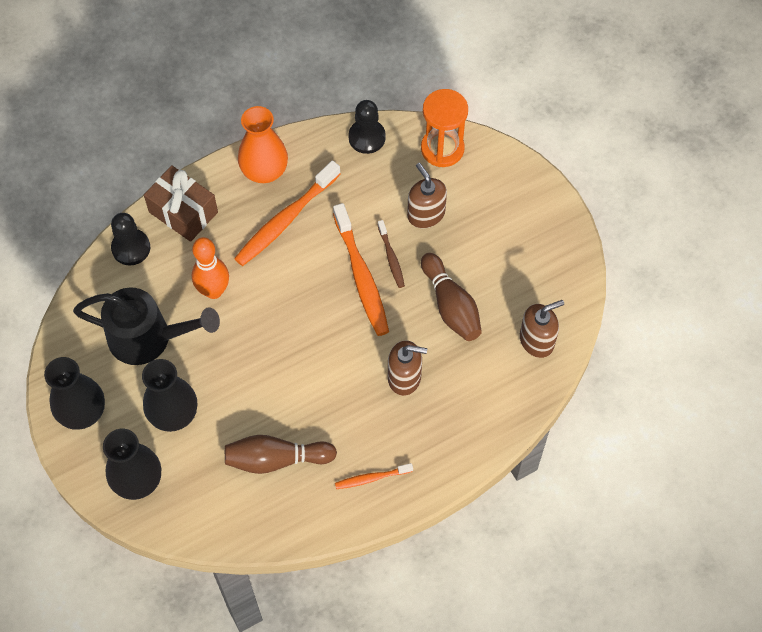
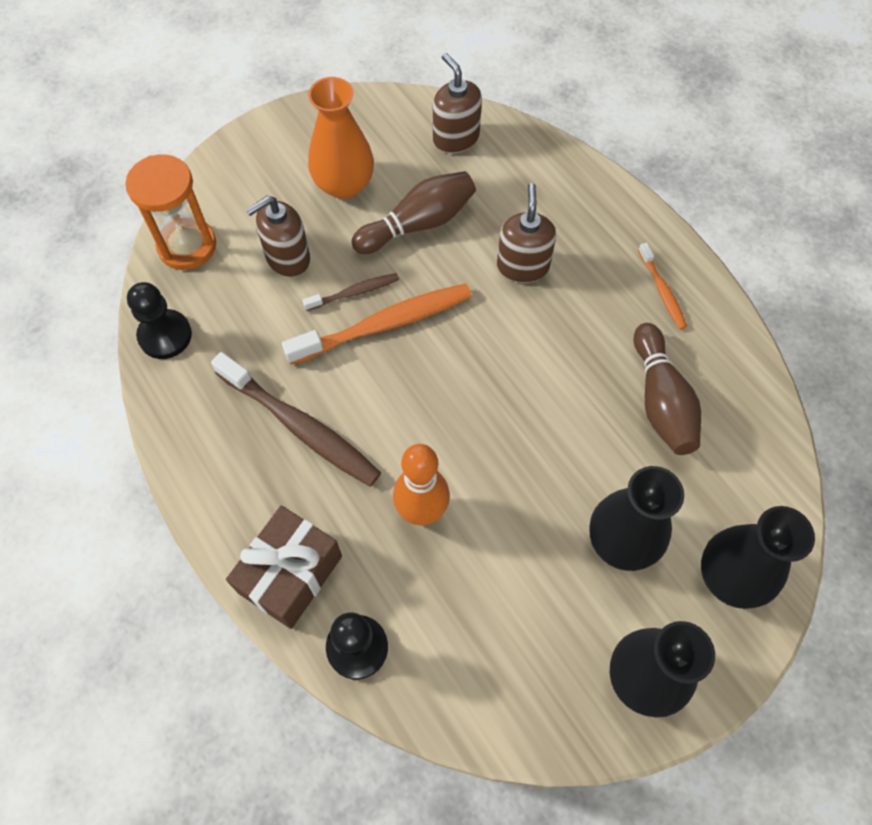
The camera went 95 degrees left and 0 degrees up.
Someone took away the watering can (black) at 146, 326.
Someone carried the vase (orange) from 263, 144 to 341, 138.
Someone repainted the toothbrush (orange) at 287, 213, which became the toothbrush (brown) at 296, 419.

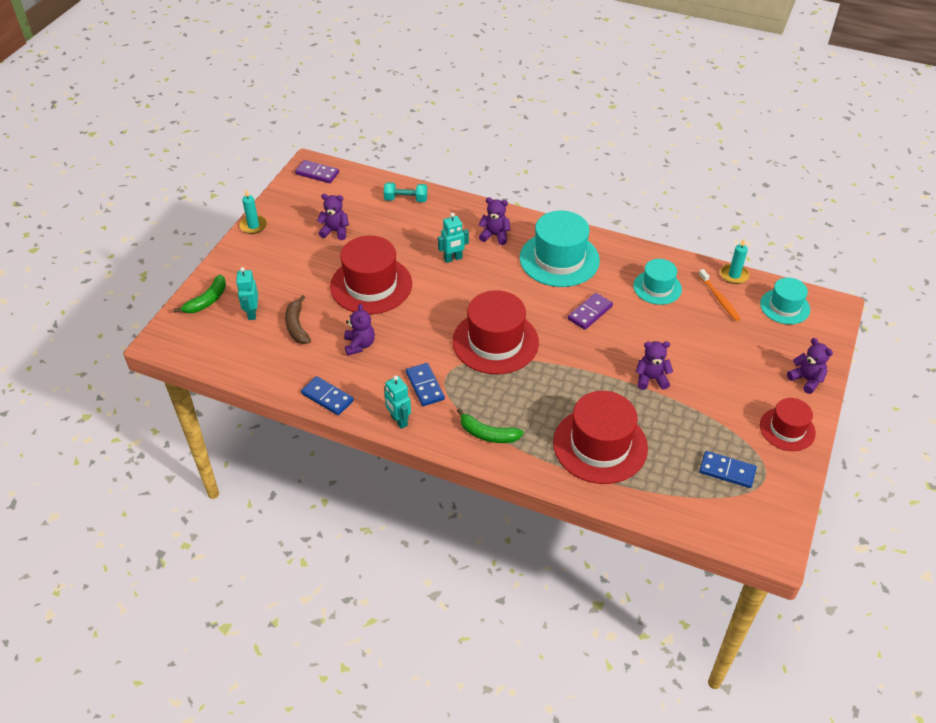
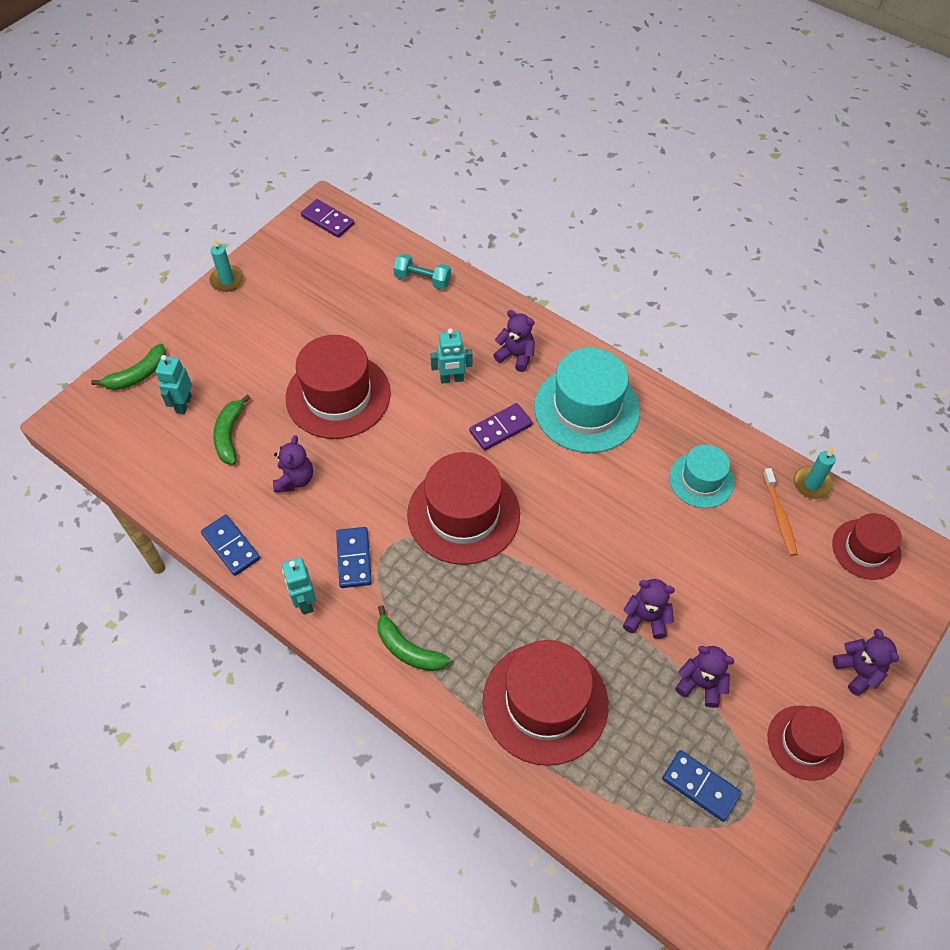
The camera went 15 degrees right and 10 degrees up.
Someone carried the teddy bear (purple) from 333, 217 to 704, 677.
Someone carried the domino (purple) from 590, 311 to 501, 427.
Someone repainted the banana (brown) at 298, 319, which became the banana (green) at 232, 429.
Someone repainted the hat (turquoise) at 785, 301, which became the hat (red) at 867, 546.

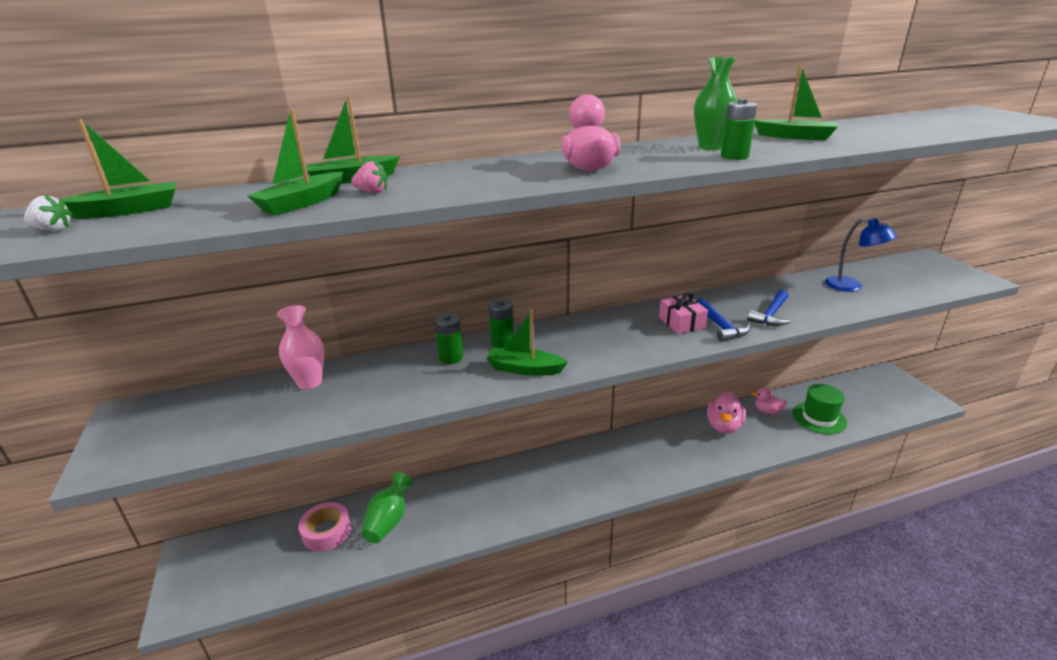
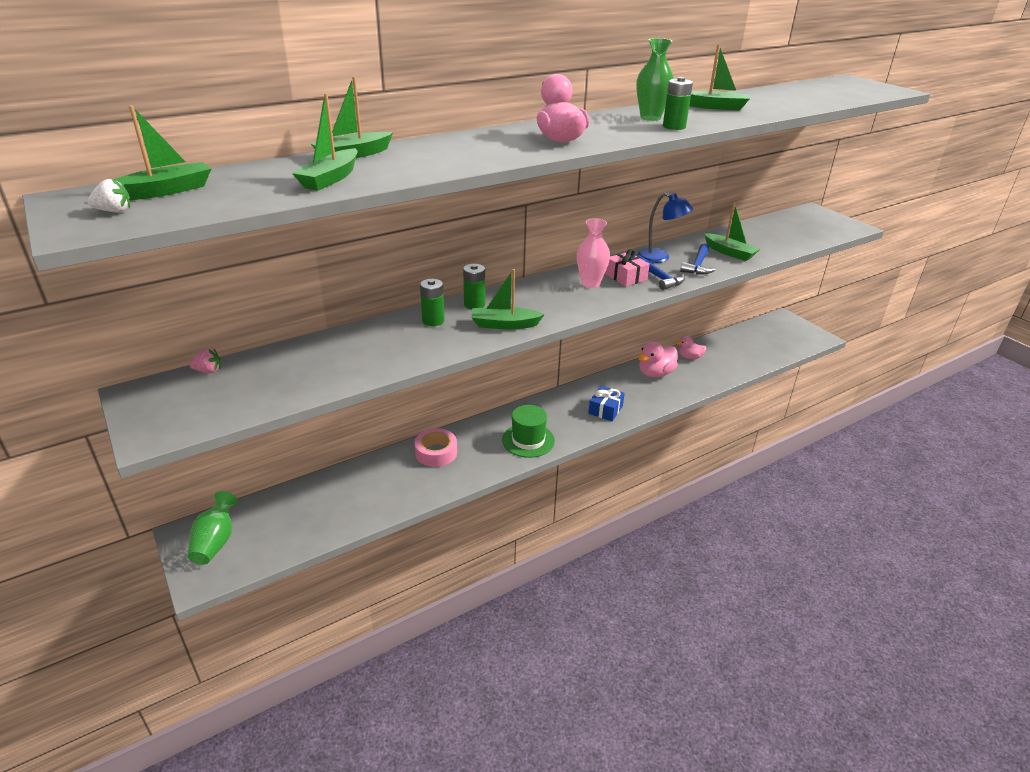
The camera went 15 degrees left and 5 degrees up.
Someone put down the gift (blue) at 606, 403.
Someone put down the boat (green) at 732, 232.
Someone carried the vase (pink) from 300, 347 to 593, 253.
Someone carried the tape (pink) from 324, 527 to 436, 447.
Someone carried the strawberry (pink) from 369, 176 to 205, 360.
Someone carried the vase (green) from 387, 507 to 212, 528.
Someone carried the hat (green) from 819, 409 to 528, 431.
Someone carried the lamp (blue) from 861, 254 to 665, 228.
Someone rotated the duck (pink) at 726, 412 by 45 degrees clockwise.

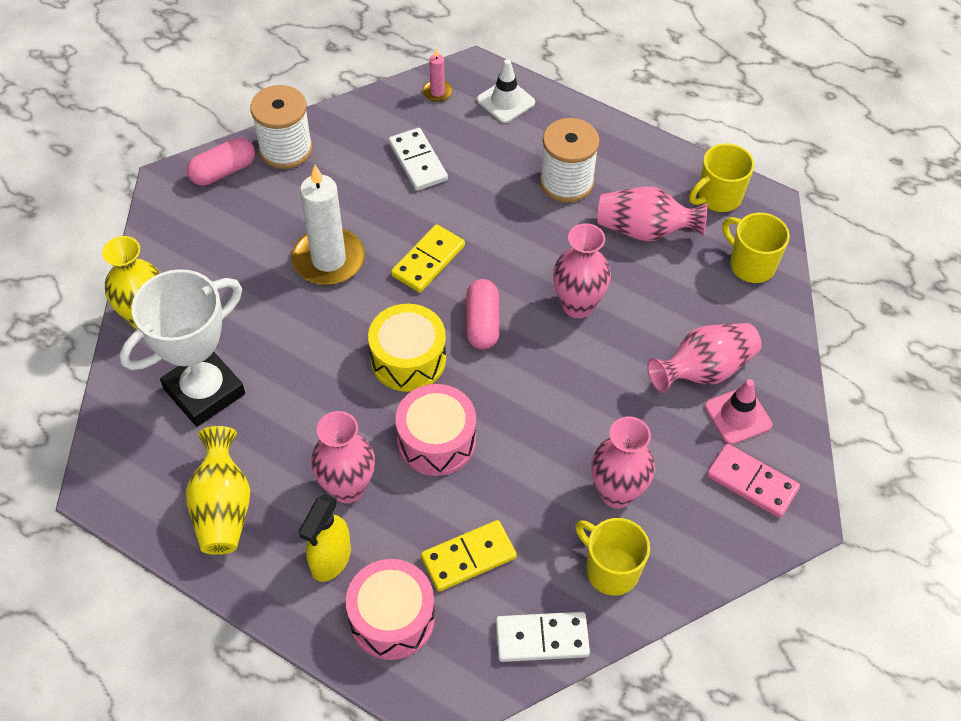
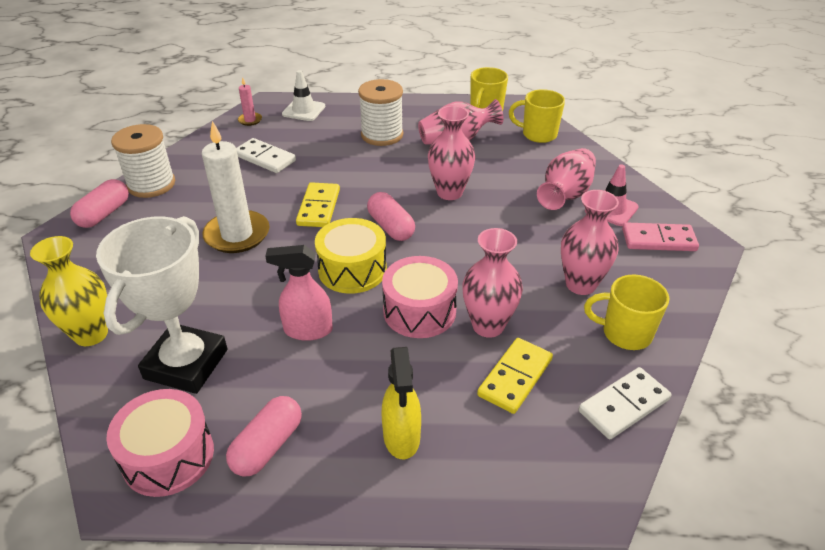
The camera went 30 degrees left and 15 degrees down.
Someone put down the spray bottle (pink) at 299, 293.
Someone carried the vase (pink) from 343, 457 to 492, 283.
Someone carried the drum (pink) from 390, 609 to 160, 443.
Someone swapped the vase (yellow) at 218, 490 for the capsule (pink) at 264, 436.

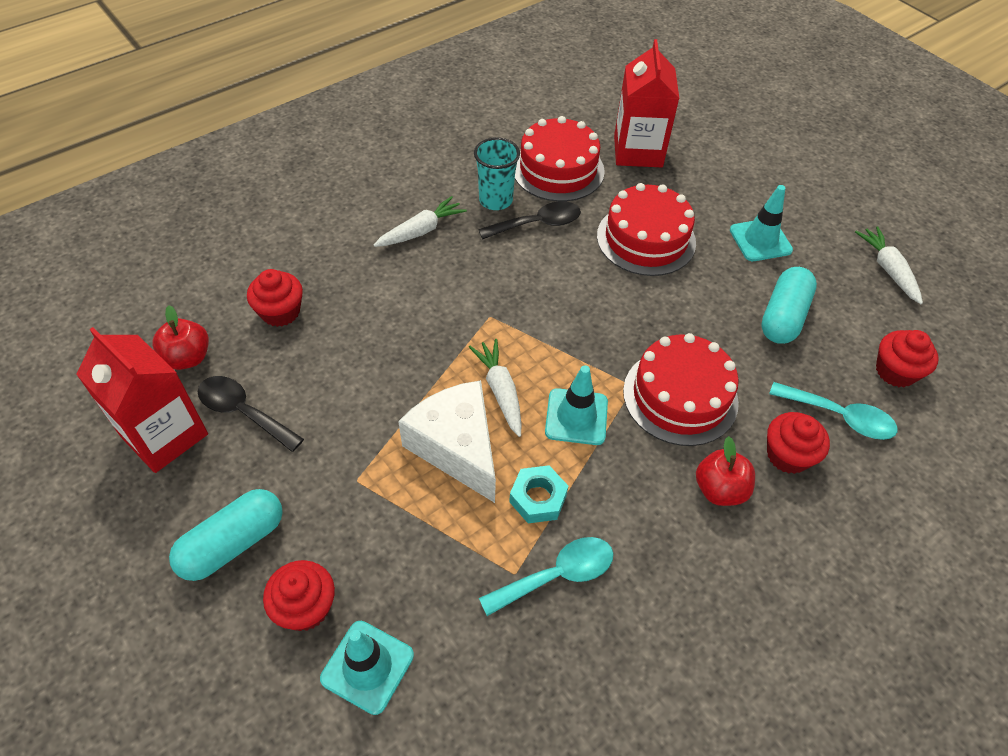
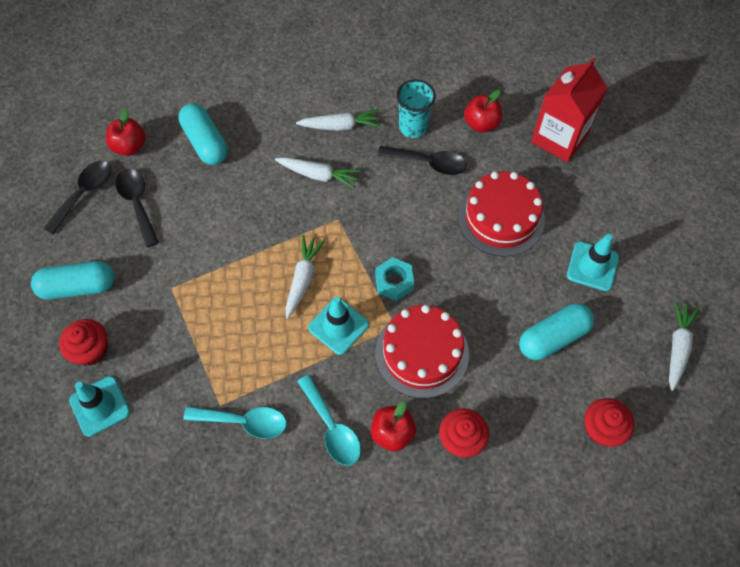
The camera went 35 degrees right and 10 degrees up.
Someone took away the cheese (white) at 447, 441.
Someone put down the carrot (white) at 318, 173.
Someone carried the nut (turquoise) from 538, 494 to 394, 279.
Someone carried the spoon (turquoise) from 833, 411 to 329, 420.
Someone swapped the carton (red) at 142, 400 for the spoon (black) at 77, 197.
Someone swapped the cupcake (red) at 275, 298 for the capsule (turquoise) at 203, 134.
Someone swapped the cake (red) at 560, 159 for the apple (red) at 483, 111.

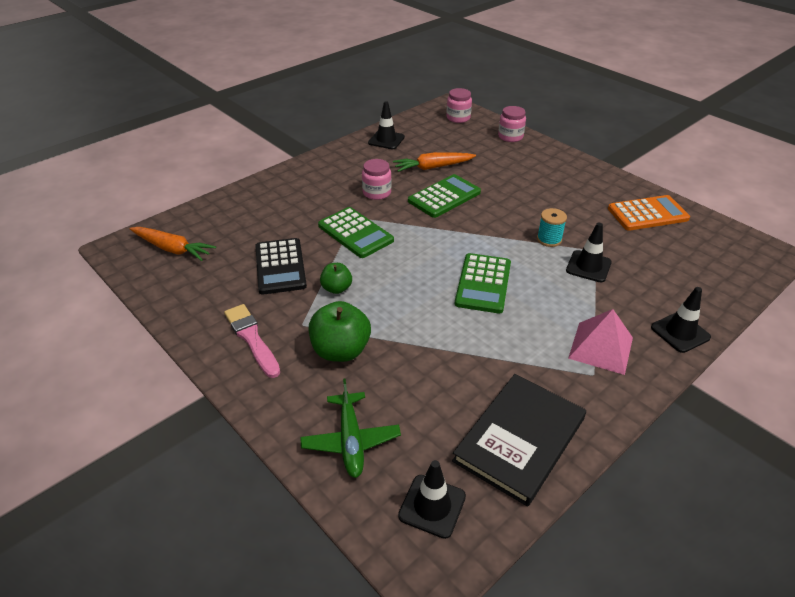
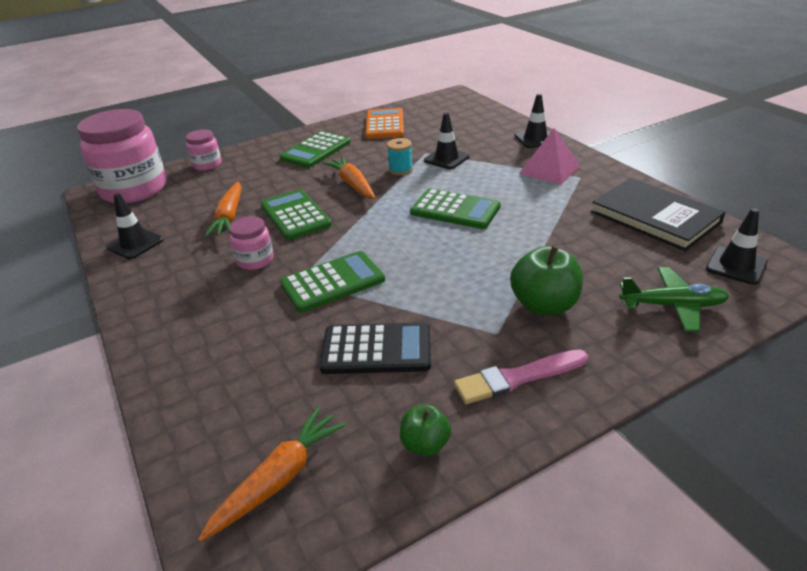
The camera went 75 degrees left and 5 degrees down.
Someone put down the calculator (green) at 315, 149.
Someone put down the carrot (orange) at 349, 178.
Someone carried the apple (green) from 336, 278 to 425, 430.
Someone scaled the jar (pink) at 459, 105 by 2.13.

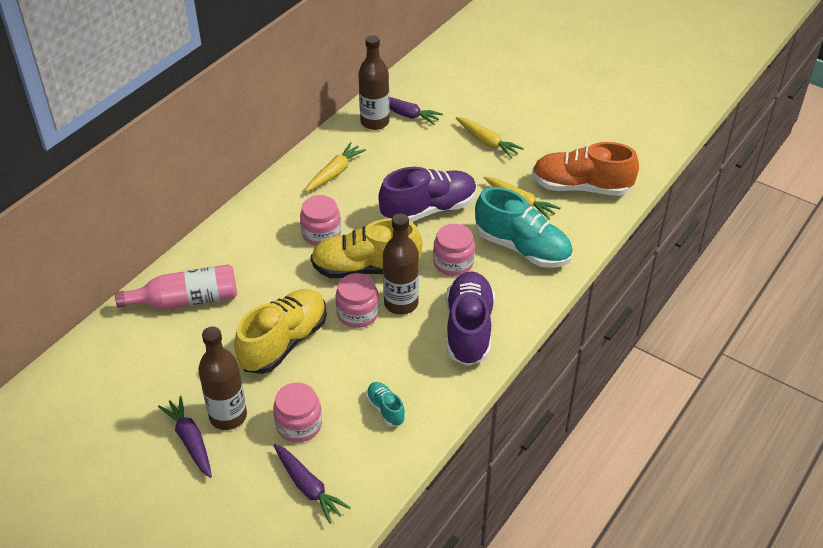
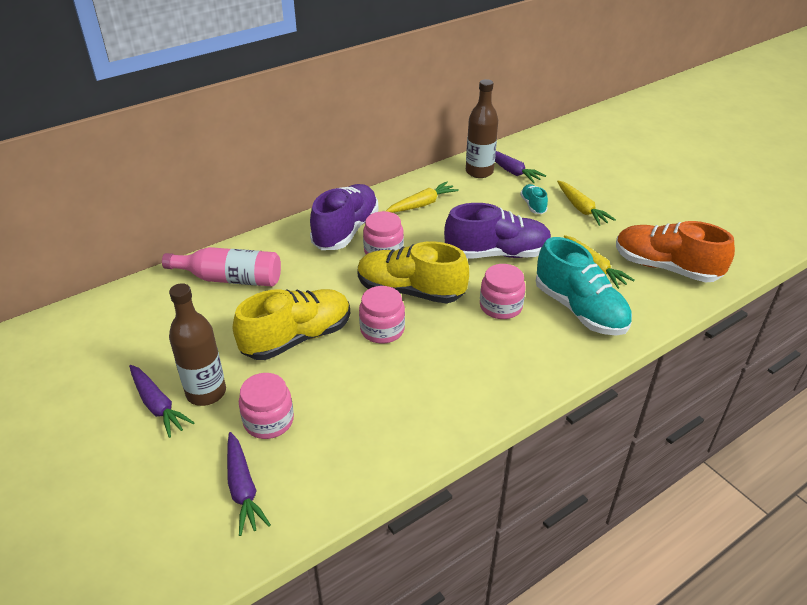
The camera went 20 degrees right and 5 degrees down.
Someone took away the bottle (brown) at 401, 264.
Someone carried the shoe (turquoise) from 385, 404 to 534, 199.
Someone carried the shoe (purple) from 470, 318 to 344, 217.
Someone rotated the carrot (purple) at 185, 437 by 150 degrees clockwise.

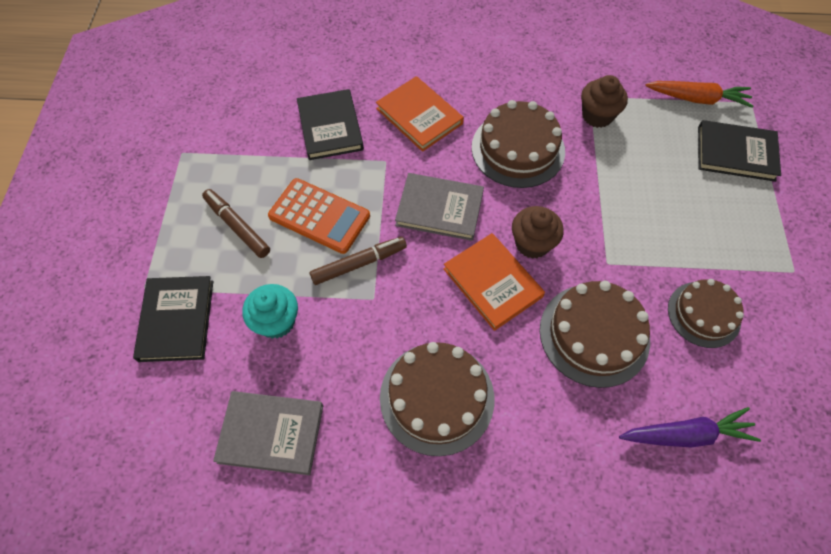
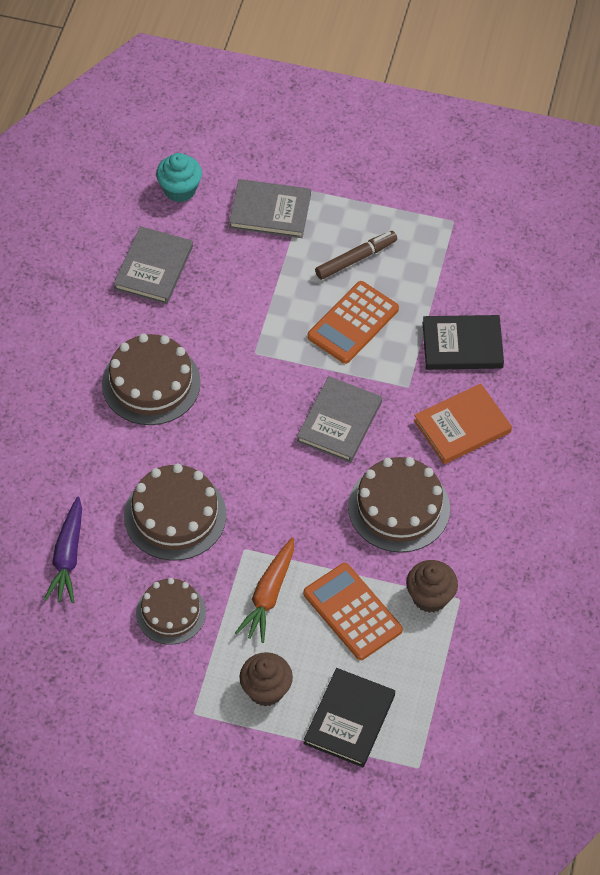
The camera went 100 degrees right and 5 degrees down.
Someone took away the marker (brown) at 358, 261.
Someone took away the book (orange) at 494, 282.
Someone put down the calculator (orange) at 353, 611.
Someone carried the cupcake (turquoise) from 270, 311 to 179, 177.
Someone carried the cupcake (brown) from 538, 232 to 266, 679.
Someone carried the carrot (orange) from 699, 94 to 264, 590.
Someone repainted the book (black) at 173, 319, which became the book (grey) at 270, 208.

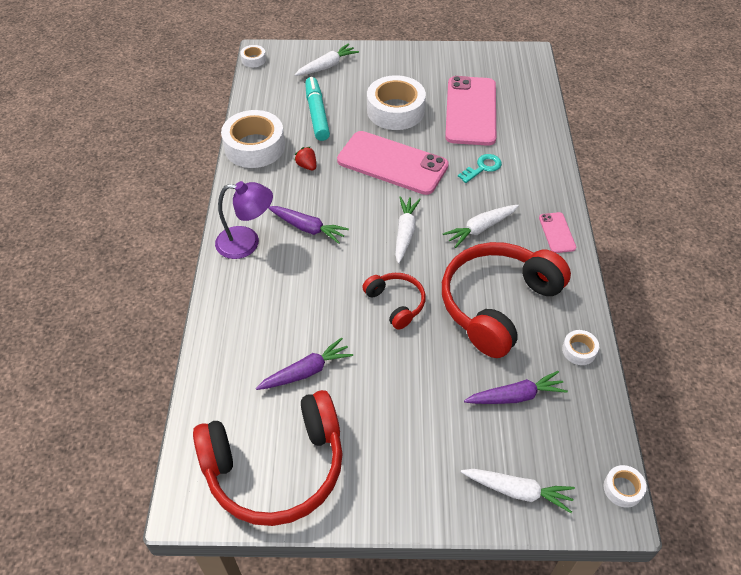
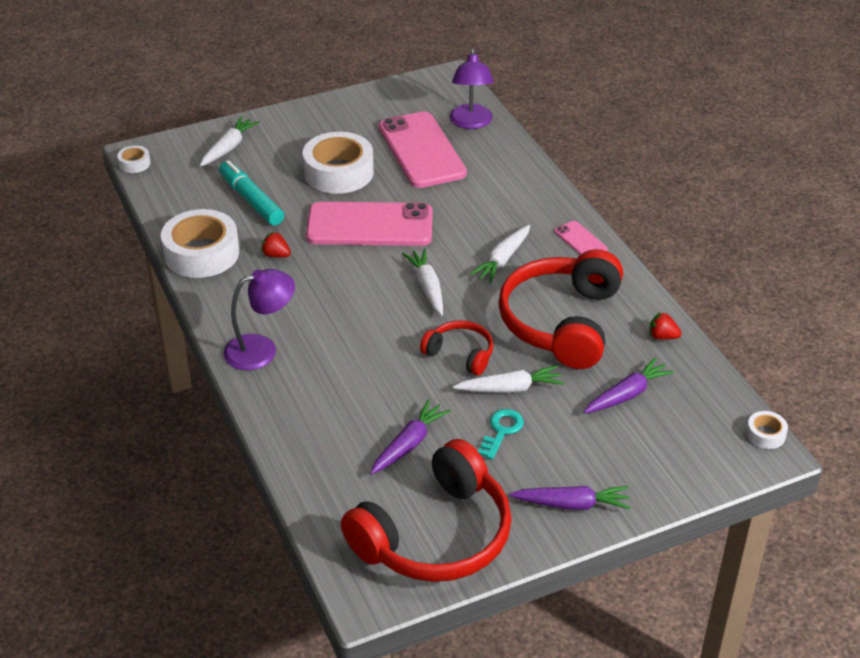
The camera went 25 degrees left and 10 degrees down.
Someone put down the lamp (purple) at 472, 89.
Someone carried the carrot (purple) from 308, 225 to 570, 498.
Someone carried the key (turquoise) from 480, 168 to 501, 434.
Someone carried the carrot (white) from 518, 491 to 508, 379.
Someone swapped the tape (white) at 580, 347 for the strawberry (red) at 665, 326.

